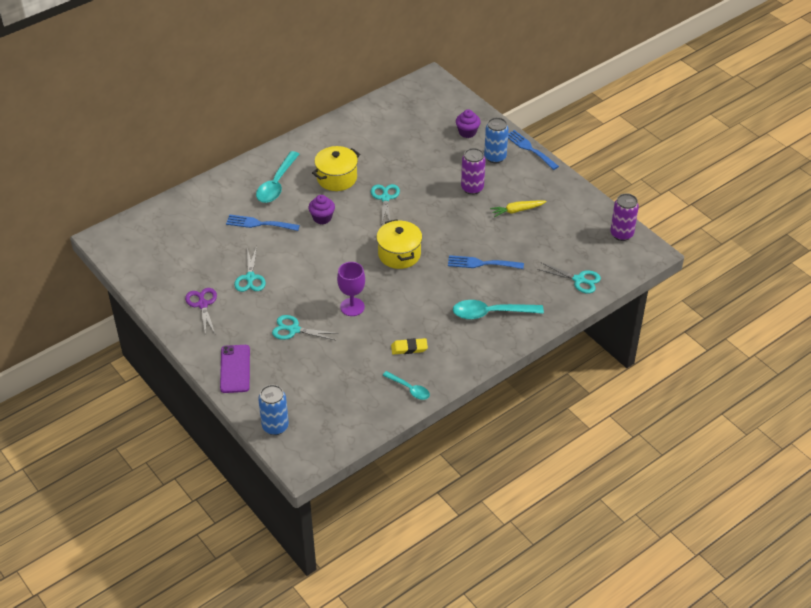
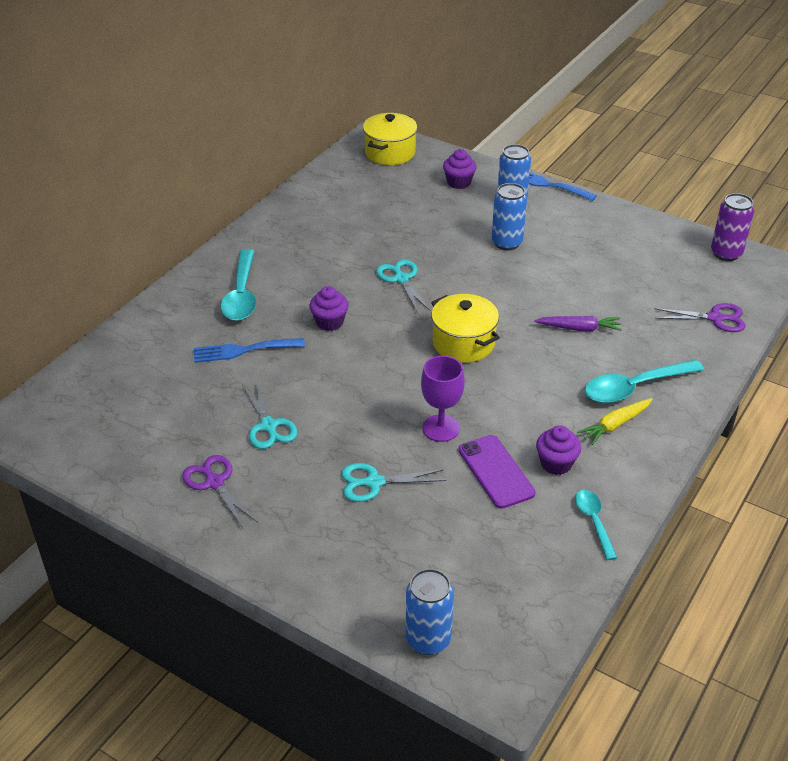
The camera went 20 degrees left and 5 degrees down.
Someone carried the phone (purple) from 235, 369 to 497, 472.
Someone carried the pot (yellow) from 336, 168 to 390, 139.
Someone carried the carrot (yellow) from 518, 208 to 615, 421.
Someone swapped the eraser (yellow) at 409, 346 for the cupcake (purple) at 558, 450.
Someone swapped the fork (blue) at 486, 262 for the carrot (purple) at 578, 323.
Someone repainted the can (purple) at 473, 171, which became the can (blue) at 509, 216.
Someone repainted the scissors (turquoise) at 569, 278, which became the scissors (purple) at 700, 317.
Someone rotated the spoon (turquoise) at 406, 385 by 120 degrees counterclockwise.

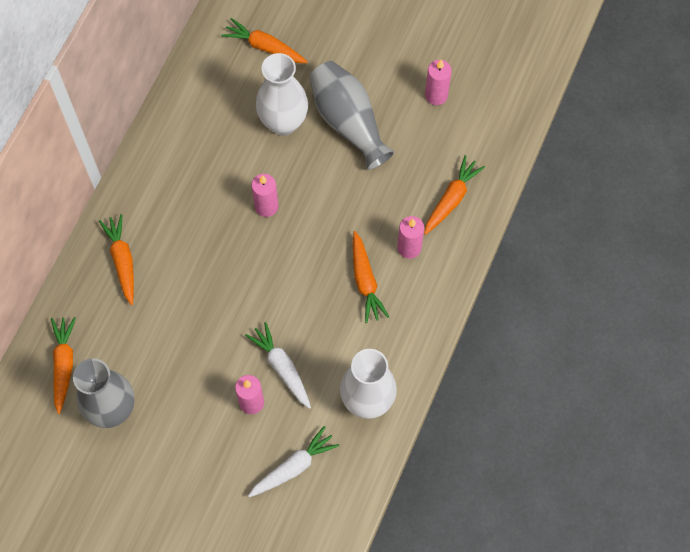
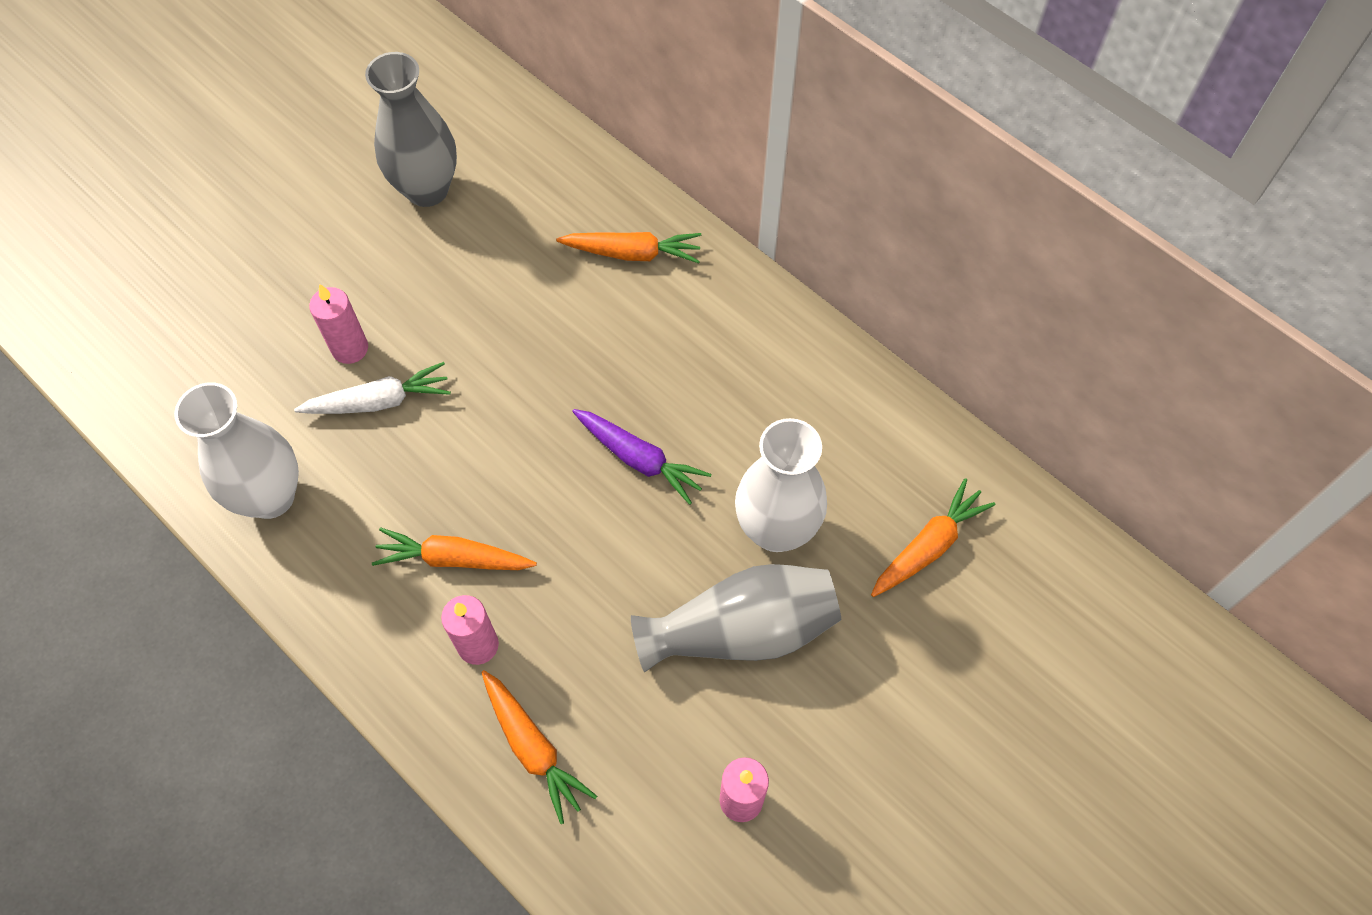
The camera went 110 degrees right and 5 degrees down.
Someone took away the carrot (orange) at 63, 365.
Someone took away the carrot (white) at 293, 461.
Someone swapped the candle (pink) at 265, 195 for the carrot (purple) at 642, 457.

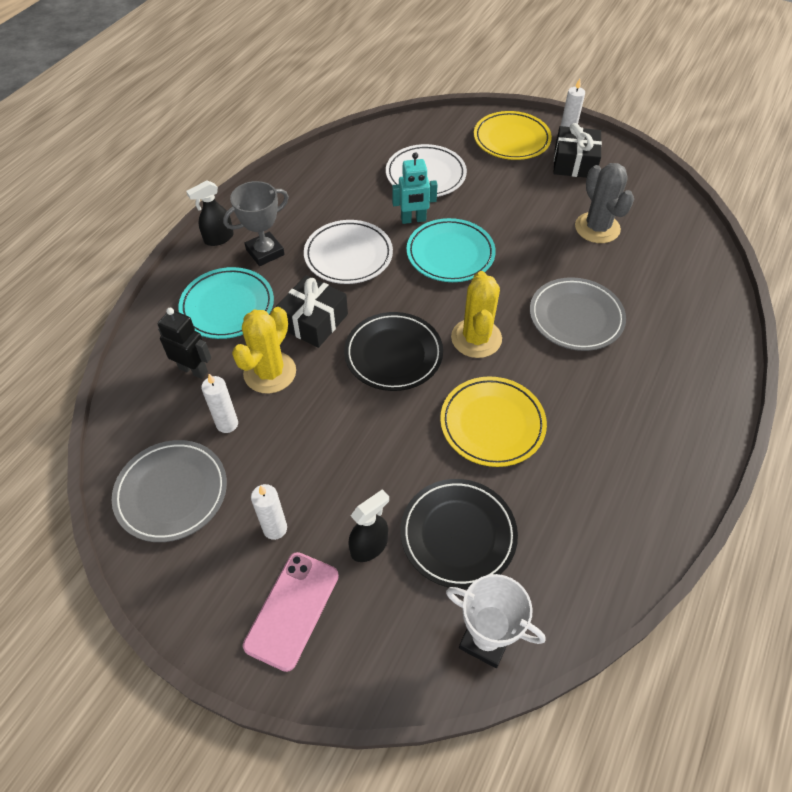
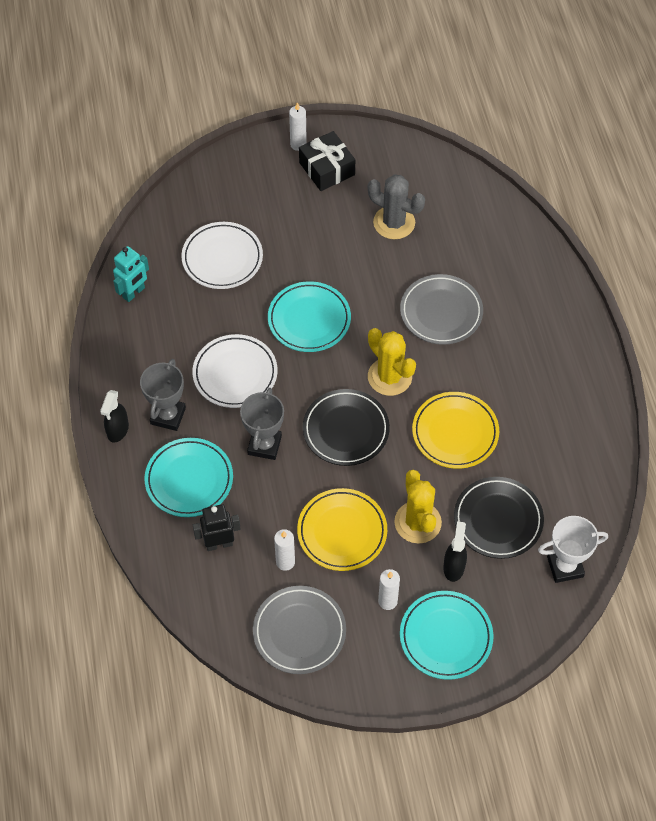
The camera went 40 degrees left and 5 degrees up.
Someone carried the cactus (yellow) from 264, 350 to 418, 507.
Someone carried the robot (turquoise) from 415, 188 to 131, 274.
Someone carried the plate (yellow) from 513, 135 to 342, 529.
Someone swapped the phone (pink) at 291, 612 for the plate (turquoise) at 447, 635.
Someone swapped the gift (black) at 312, 311 for the trophy (grey) at 262, 424.

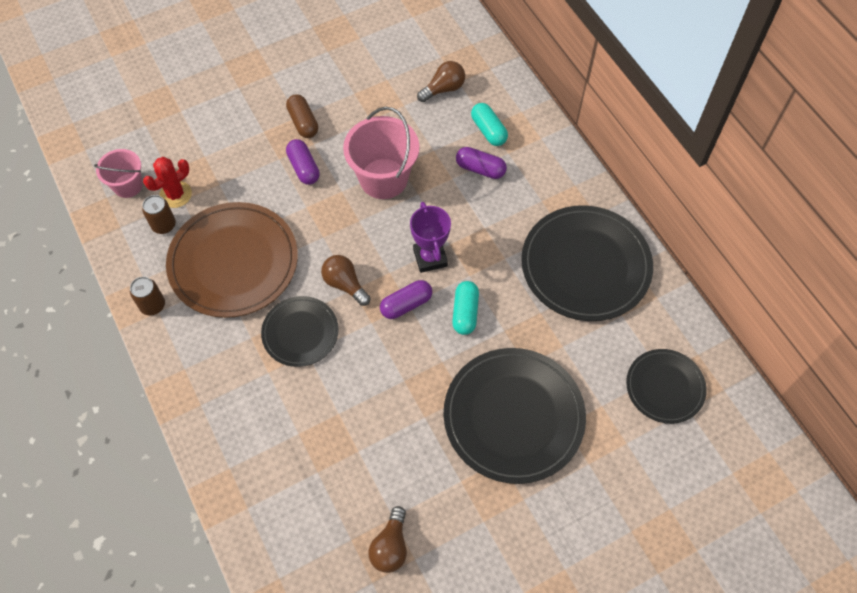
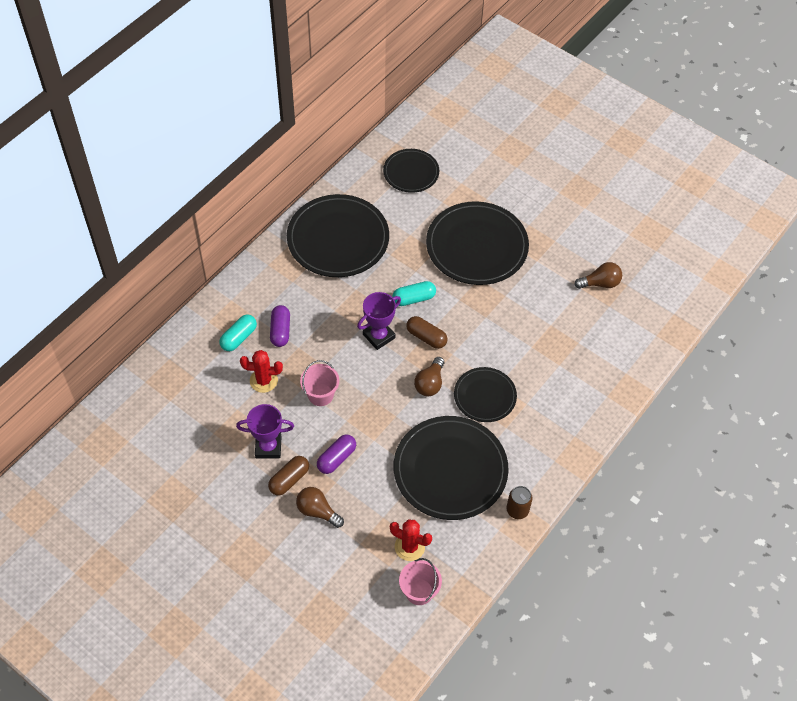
The camera went 115 degrees left and 5 degrees down.
Someone took away the can (brown) at 159, 214.
Someone put down the trophy (purple) at 265, 431.
Someone put down the cactus (red) at 261, 371.
Someone carried the light bulb (brown) from 441, 81 to 320, 507.
Someone repainted the plate (brown) at 232, 260, which became the plate (black) at 451, 468.
Someone repainted the capsule (purple) at 406, 299, which became the capsule (brown) at 426, 332.
Someone scaled the bucket (pink) at 381, 153 by 0.60.

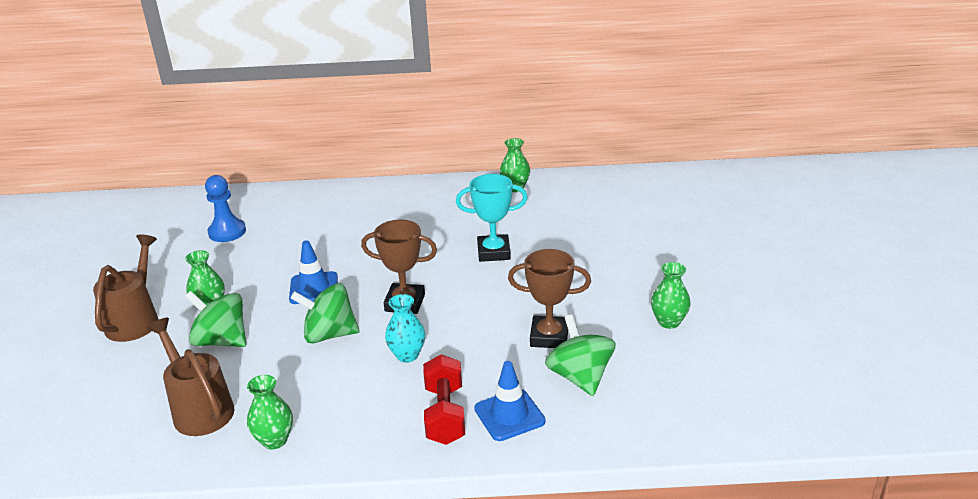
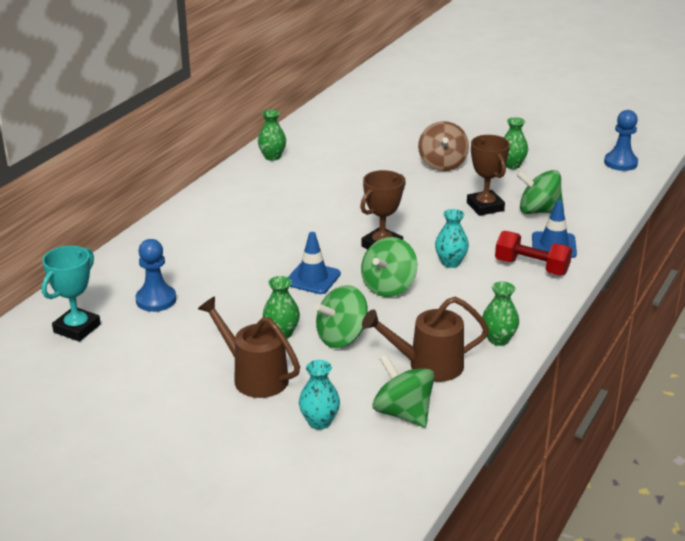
The camera went 60 degrees left and 0 degrees up.
Someone put down the vase (turquoise) at 319, 395.
Someone put down the spinning top (green) at 403, 391.
Someone put down the spinning top (brown) at 443, 146.
Someone put down the pawn (blue) at 621, 140.
Someone carried the trophy (turquoise) from 491, 218 to 71, 294.
Someone rotated the trophy (brown) at 549, 298 by 60 degrees counterclockwise.

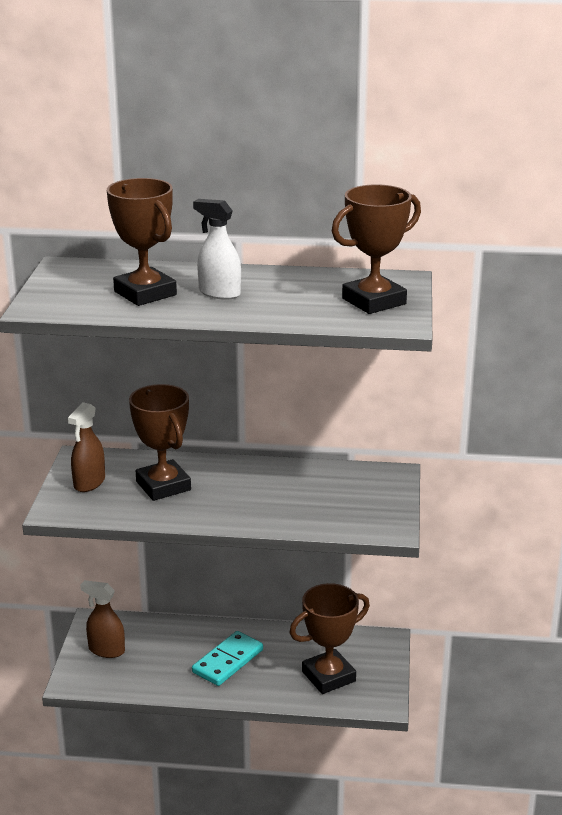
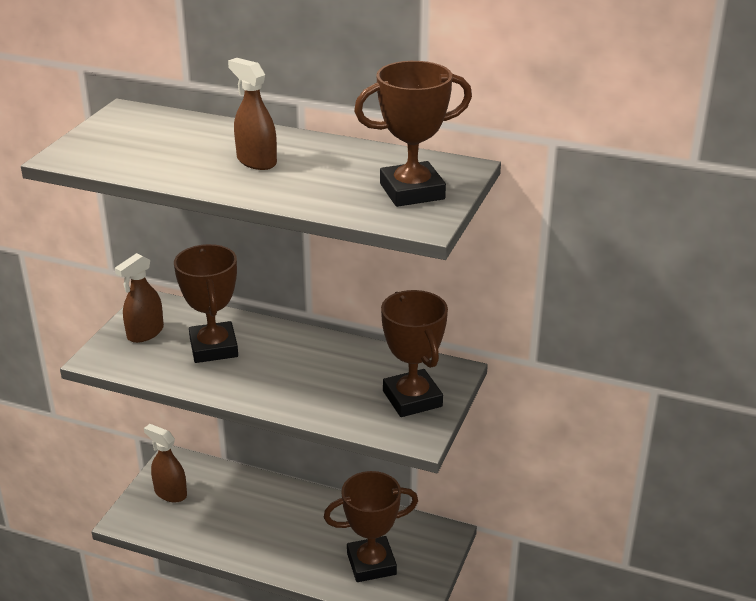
The camera went 15 degrees right and 5 degrees up.
Someone took away the domino (turquoise) at 227, 658.
Someone carried the trophy (brown) from 142, 242 to 414, 353.
Someone repainted the spray bottle (white) at 217, 249, which became the spray bottle (brown) at 252, 114.

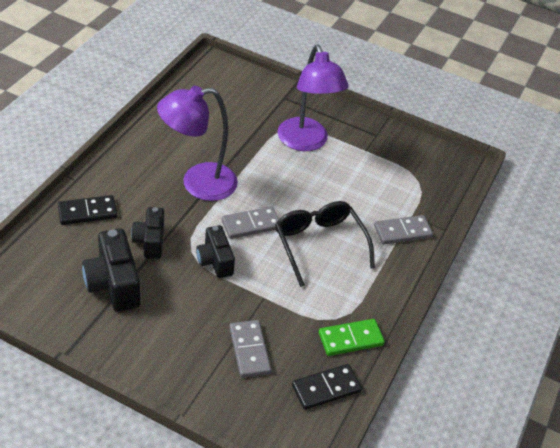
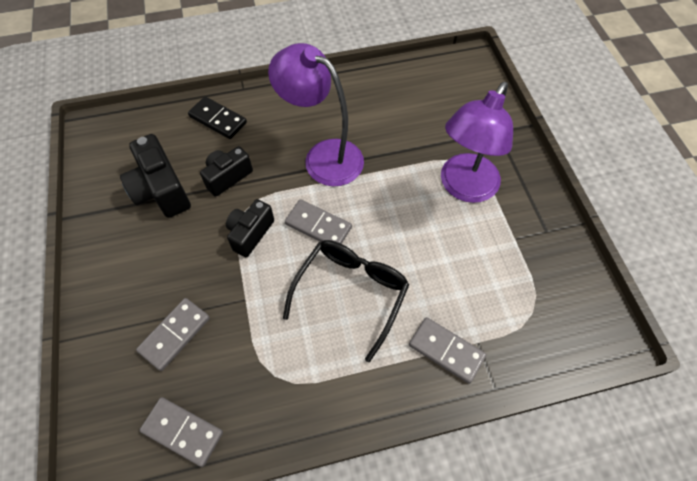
The camera went 55 degrees right and 15 degrees up.
Someone took away the domino (green) at 352, 337.
Someone repainted the domino (black) at 327, 387, which became the domino (grey) at 181, 432.
Someone rotated the camera (black) at 111, 270 by 60 degrees counterclockwise.

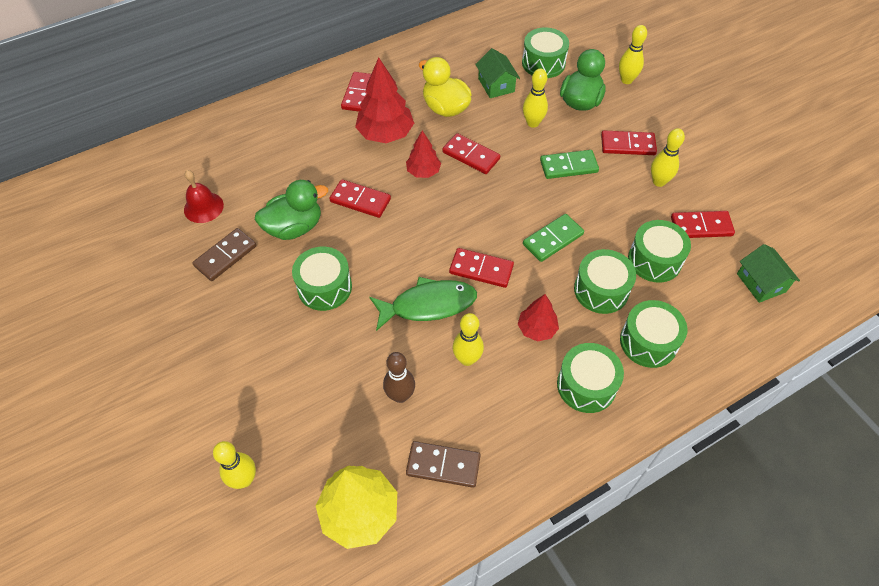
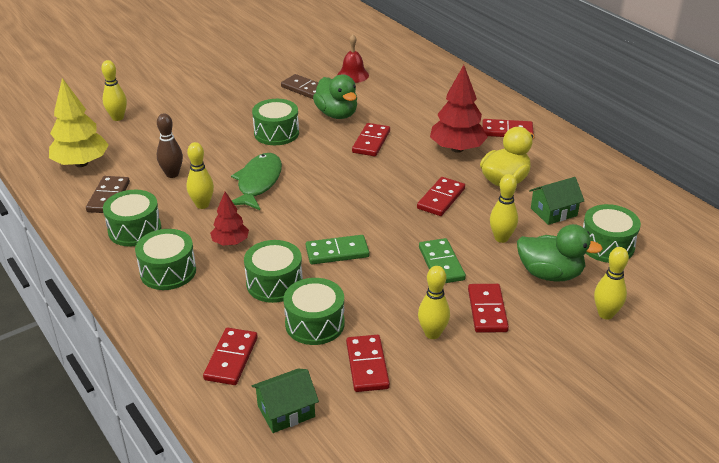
The camera went 85 degrees right and 20 degrees down.
Someone took away the tree (red) at 423, 154.
Someone carried the domino (red) from 481, 268 to 230, 356.
Someone carried the drum (green) from 653, 334 to 132, 218.
Someone rotated the fish (green) at 423, 304 by 150 degrees counterclockwise.
Someone rotated the domino (green) at 553, 238 by 60 degrees counterclockwise.

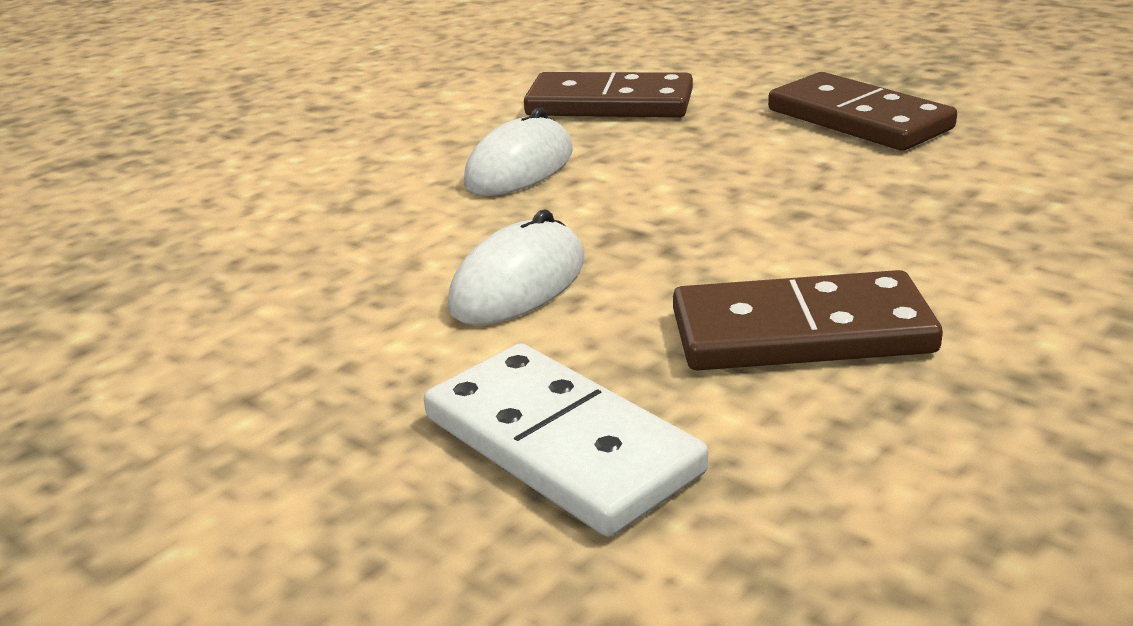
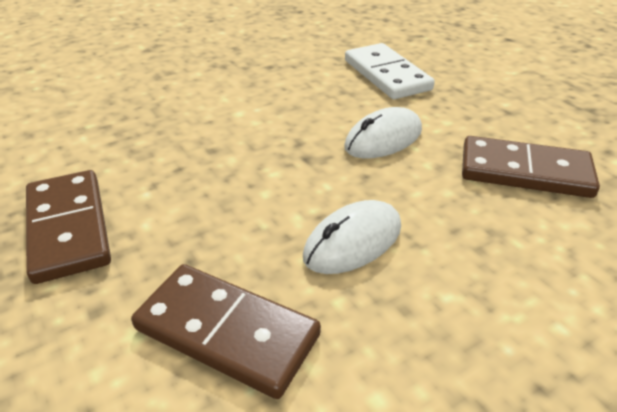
The camera went 165 degrees left and 10 degrees up.
Someone carried the domino (brown) from 808, 320 to 531, 167.

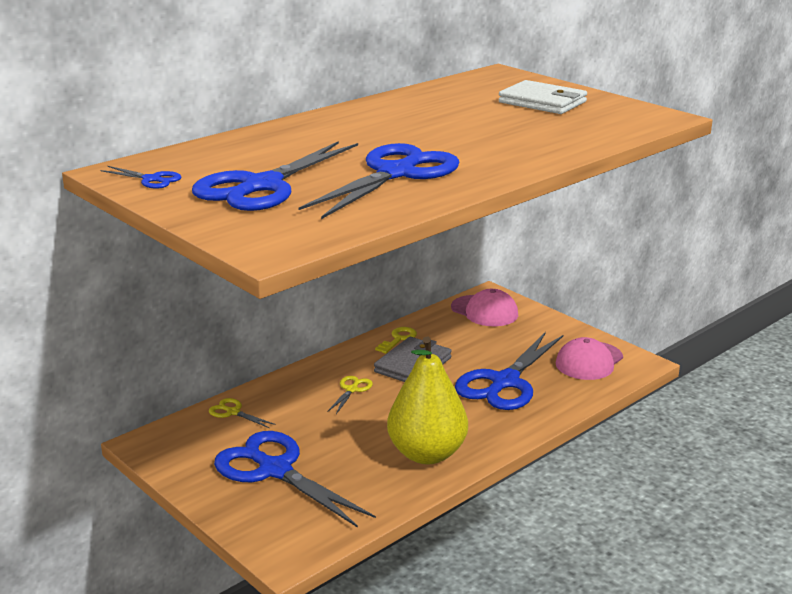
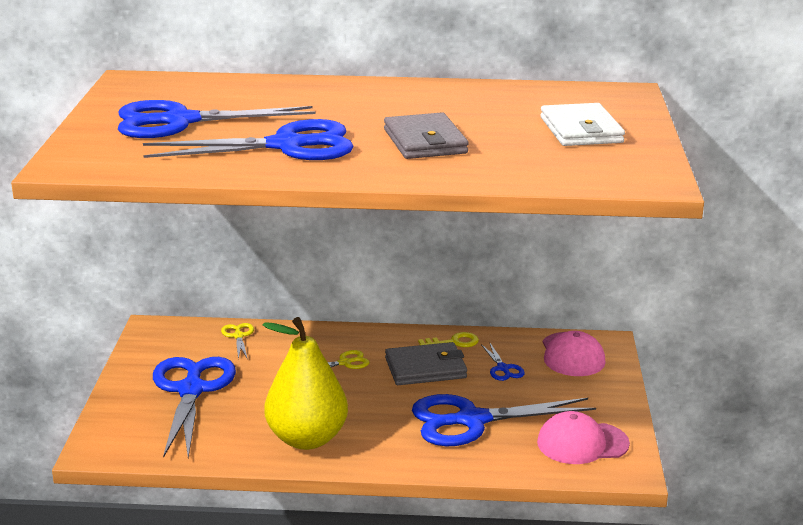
The camera went 45 degrees right and 0 degrees up.
Someone put down the wallet (grey) at 426, 136.
Someone carried the scissors (blue) from 140, 177 to 503, 361.

